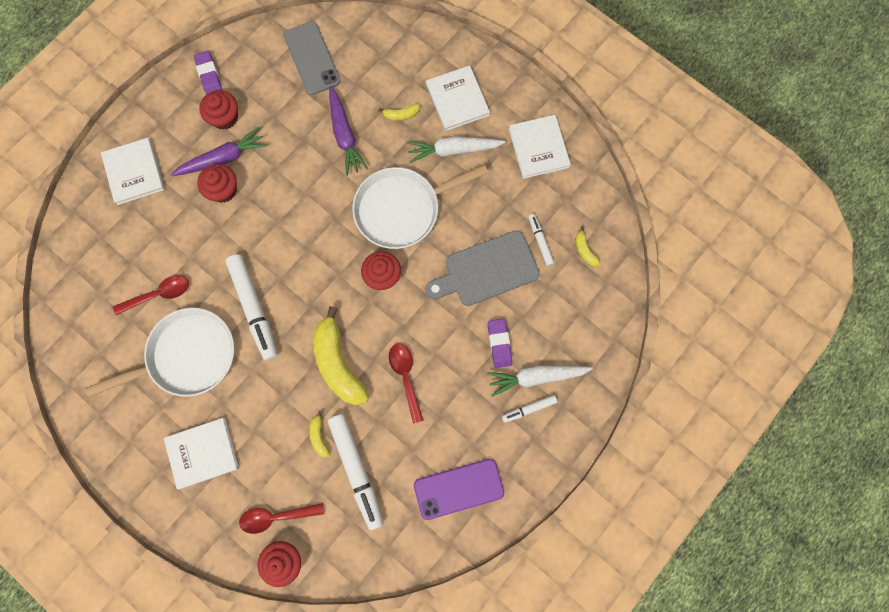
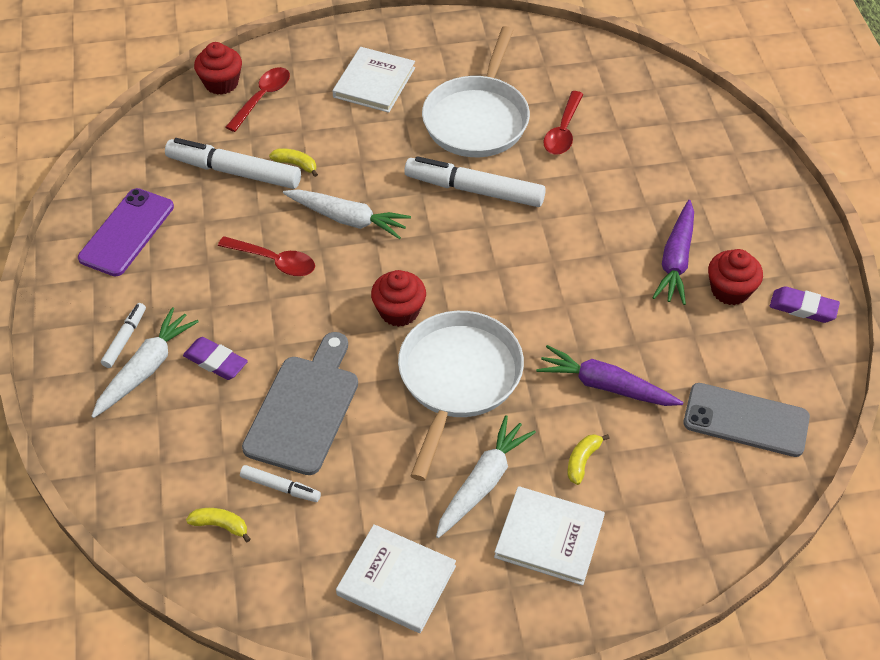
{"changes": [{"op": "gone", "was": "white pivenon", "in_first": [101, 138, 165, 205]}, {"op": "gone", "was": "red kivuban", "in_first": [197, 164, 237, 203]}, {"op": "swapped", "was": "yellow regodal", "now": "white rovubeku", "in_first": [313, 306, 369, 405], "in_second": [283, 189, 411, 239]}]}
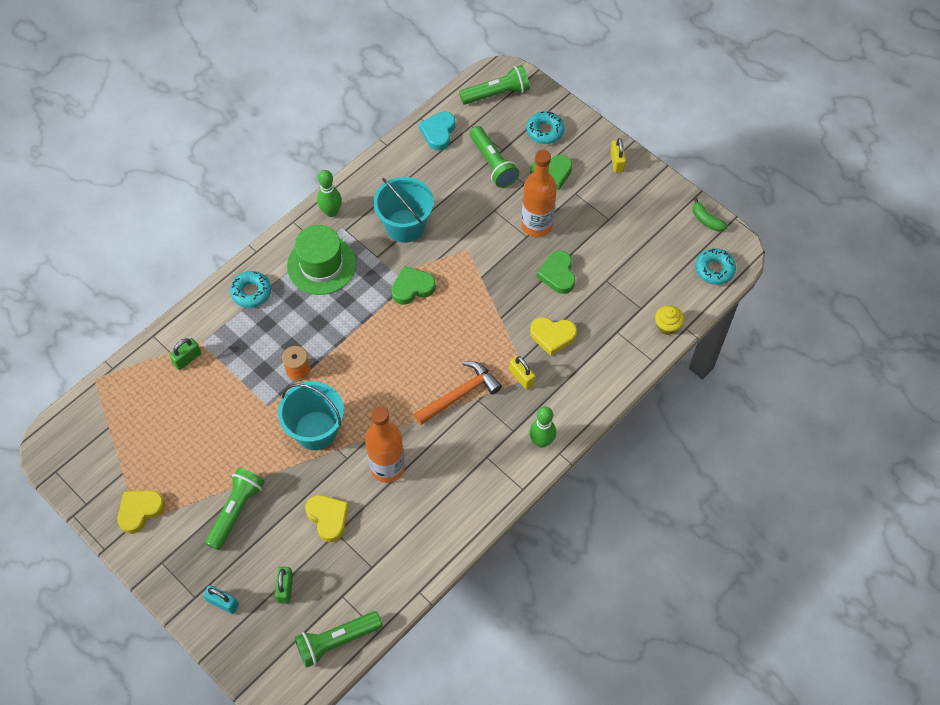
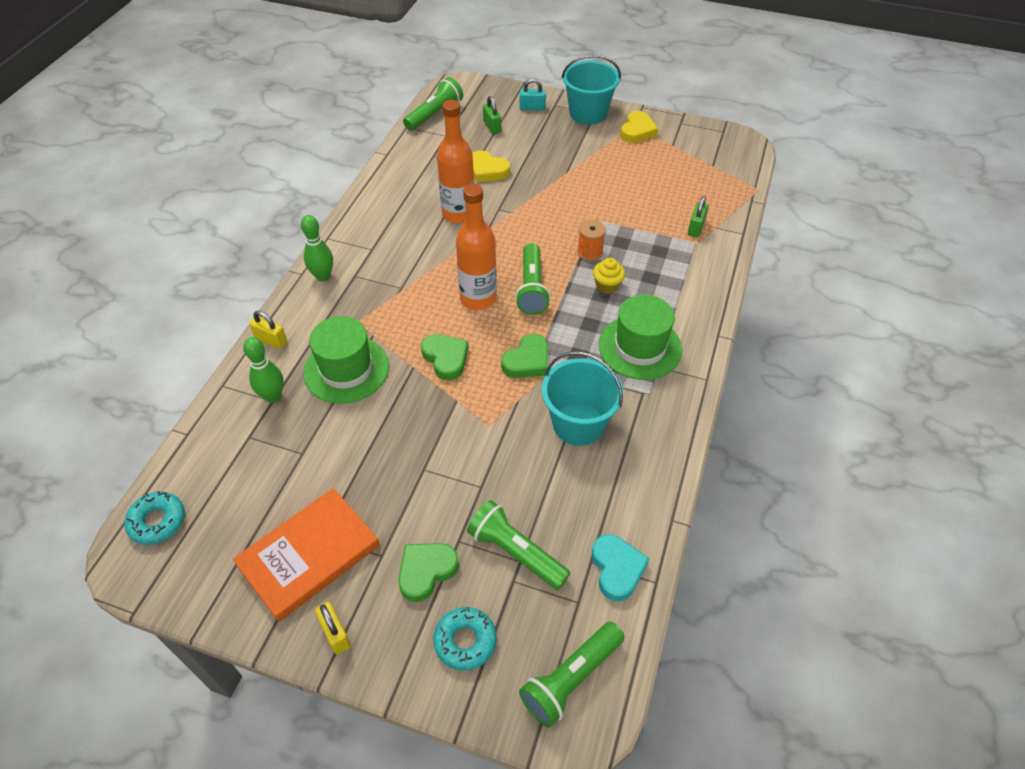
{"changes": [{"op": "shifted", "was": "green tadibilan", "in_first": [205, 468, 265, 550], "in_second": [515, 243, 550, 315]}, {"op": "gone", "was": "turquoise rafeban", "in_first": [230, 271, 271, 308]}, {"op": "shifted", "was": "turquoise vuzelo", "in_first": [278, 382, 344, 450], "in_second": [562, 55, 621, 125]}, {"op": "shifted", "was": "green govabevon", "in_first": [317, 170, 342, 217], "in_second": [243, 337, 284, 403]}, {"op": "gone", "was": "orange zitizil", "in_first": [414, 361, 502, 425]}, {"op": "shifted", "was": "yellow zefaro", "in_first": [509, 356, 535, 389], "in_second": [249, 311, 287, 349]}, {"op": "shifted", "was": "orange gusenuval", "in_first": [521, 150, 557, 237], "in_second": [456, 184, 497, 310]}, {"op": "swapped", "was": "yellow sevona", "now": "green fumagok", "in_first": [530, 317, 577, 356], "in_second": [303, 316, 389, 404]}, {"op": "shifted", "was": "green sevona", "in_first": [537, 251, 575, 294], "in_second": [421, 334, 468, 380]}, {"op": "shifted", "was": "yellow kivuban", "in_first": [655, 305, 684, 335], "in_second": [593, 258, 625, 294]}, {"op": "gone", "was": "green regodal", "in_first": [693, 198, 728, 232]}, {"op": "new", "now": "orange pivenon", "in_second": [233, 488, 380, 622]}]}
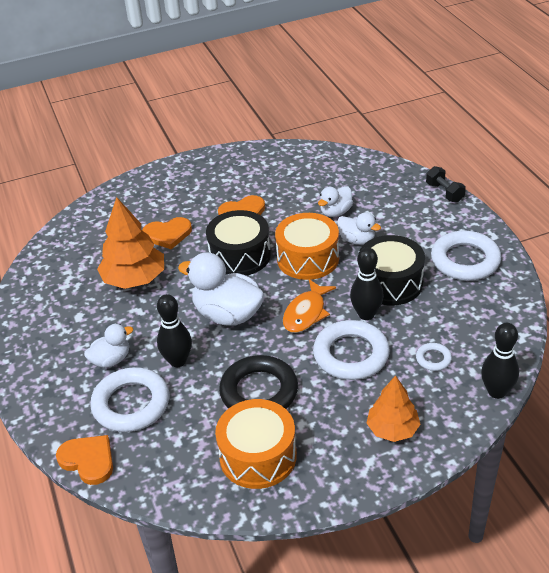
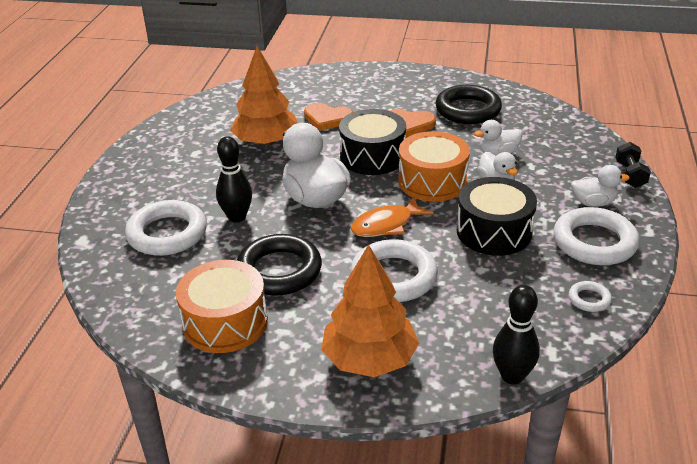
{"changes": [{"op": "gone", "was": "orange sevona", "in_first": [56, 435, 113, 485]}, {"op": "shifted", "was": "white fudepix", "in_first": [84, 324, 133, 368], "in_second": [571, 165, 630, 207]}, {"op": "gone", "was": "black govabevon", "in_first": [350, 247, 384, 320]}, {"op": "scaled", "was": "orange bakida", "in_first": [367, 375, 421, 442], "in_second": [321, 244, 419, 377], "ratio": 1.54}, {"op": "shifted", "was": "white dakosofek", "in_first": [416, 343, 452, 371], "in_second": [569, 281, 612, 312]}, {"op": "new", "now": "black dakosofek", "in_second": [435, 85, 502, 124]}]}
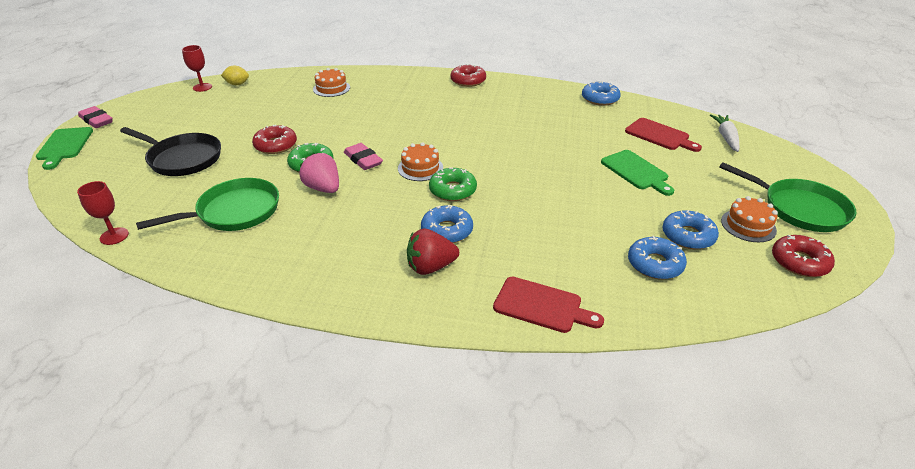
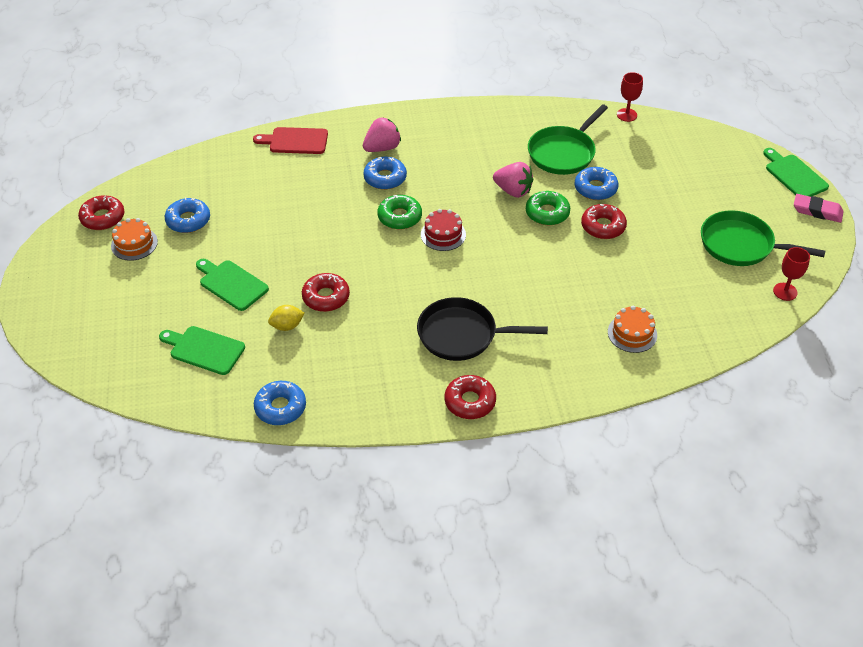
{"changes": [{"op": "shifted", "was": "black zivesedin", "in_first": [120, 127, 221, 176], "in_second": [417, 297, 548, 361]}, {"op": "shifted", "was": "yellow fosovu", "in_first": [221, 66, 249, 85], "in_second": [268, 305, 305, 331]}, {"op": "gone", "was": "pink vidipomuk", "in_first": [344, 143, 383, 170]}, {"op": "repainted", "was": "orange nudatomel", "now": "red nudatomel", "in_first": [398, 142, 443, 181], "in_second": [421, 209, 466, 251]}, {"op": "repainted", "was": "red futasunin", "now": "pink futasunin", "in_first": [407, 229, 459, 275], "in_second": [363, 117, 401, 152]}, {"op": "repainted", "was": "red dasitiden", "now": "green dasitiden", "in_first": [625, 118, 702, 152], "in_second": [159, 326, 245, 375]}, {"op": "shifted", "was": "blue rafeban", "in_first": [628, 236, 687, 279], "in_second": [575, 167, 618, 200]}, {"op": "gone", "was": "white rovubeku", "in_first": [710, 114, 740, 152]}, {"op": "shifted", "was": "green zivesedin", "in_first": [719, 162, 856, 232], "in_second": [701, 210, 825, 266]}, {"op": "new", "now": "red rafeban", "in_second": [302, 273, 350, 312]}]}
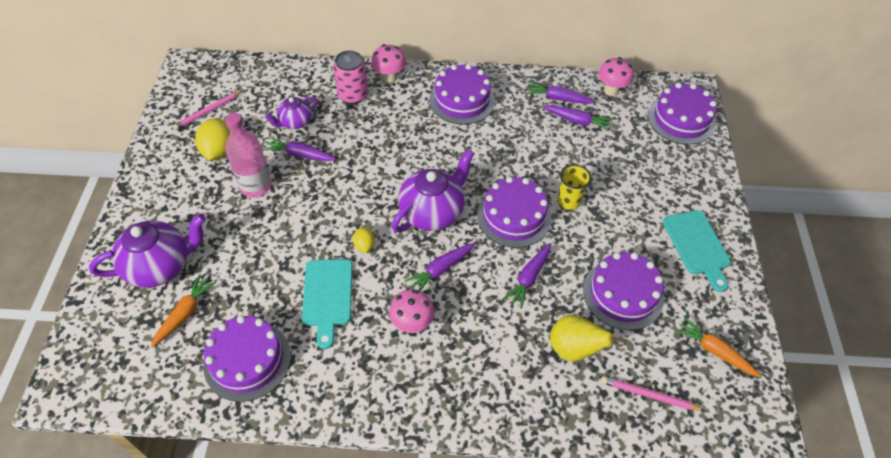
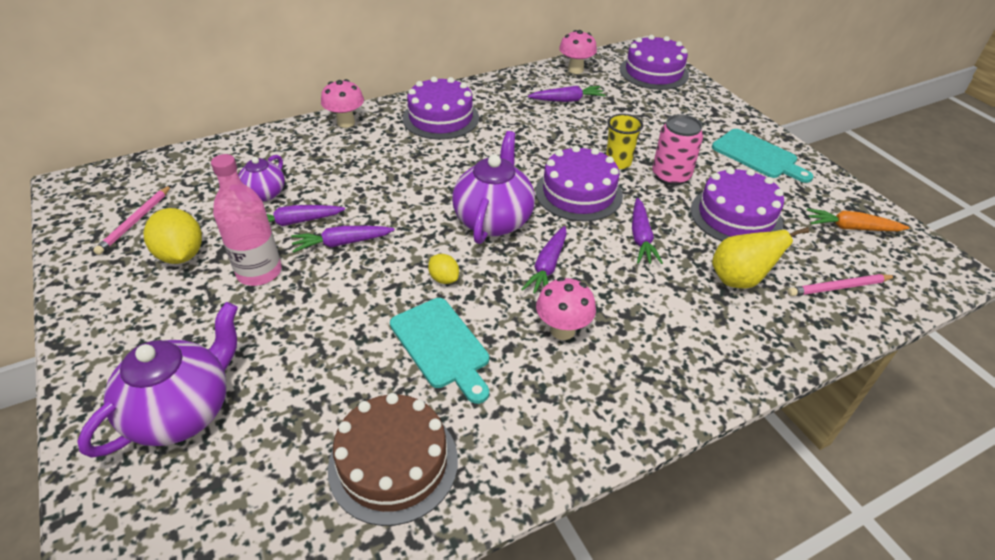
{"changes": [{"op": "gone", "was": "orange rovubeku", "in_first": [151, 274, 216, 347]}, {"op": "repainted", "was": "purple nudatomel", "now": "brown nudatomel", "in_first": [203, 316, 291, 402], "in_second": [328, 393, 458, 526]}, {"op": "shifted", "was": "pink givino", "in_first": [333, 50, 368, 104], "in_second": [652, 114, 703, 186]}, {"op": "shifted", "was": "purple rovubeku", "in_first": [526, 82, 595, 104], "in_second": [291, 226, 395, 253]}]}
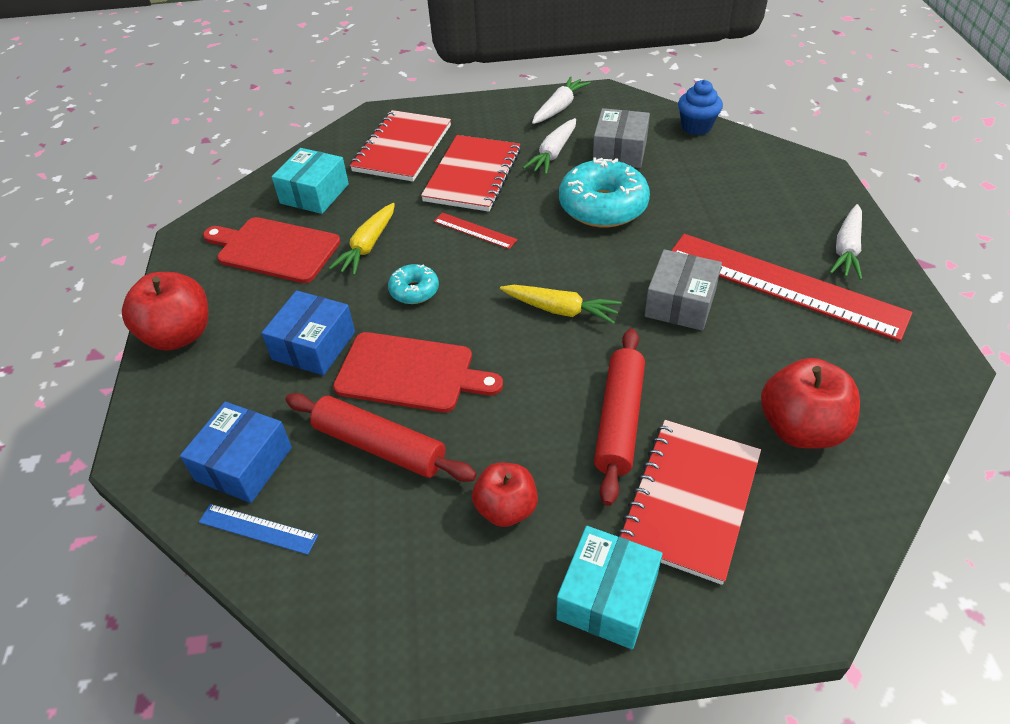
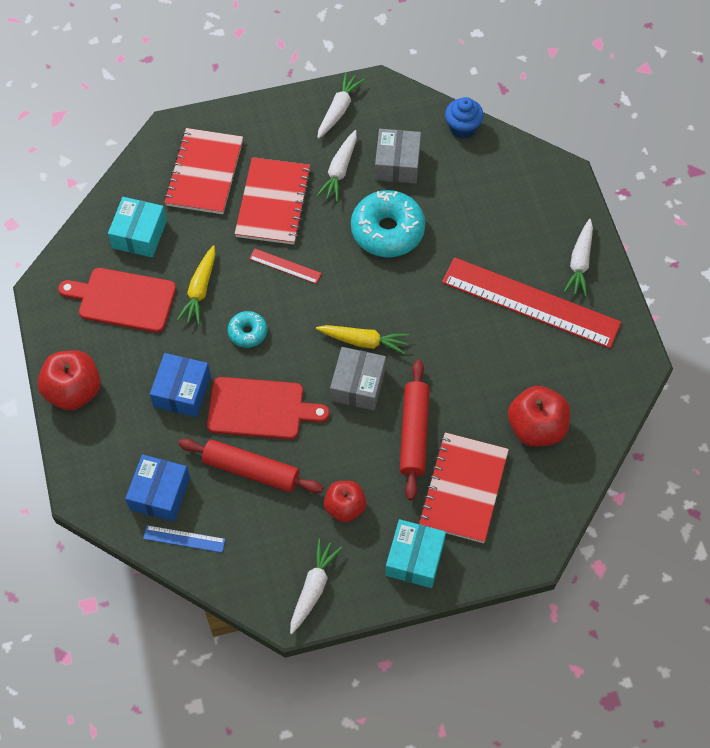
{"changes": [{"op": "shifted", "was": "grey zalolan", "in_first": [644, 249, 722, 331], "in_second": [330, 347, 386, 410]}, {"op": "new", "now": "white rovubeku", "in_second": [290, 538, 342, 634]}]}
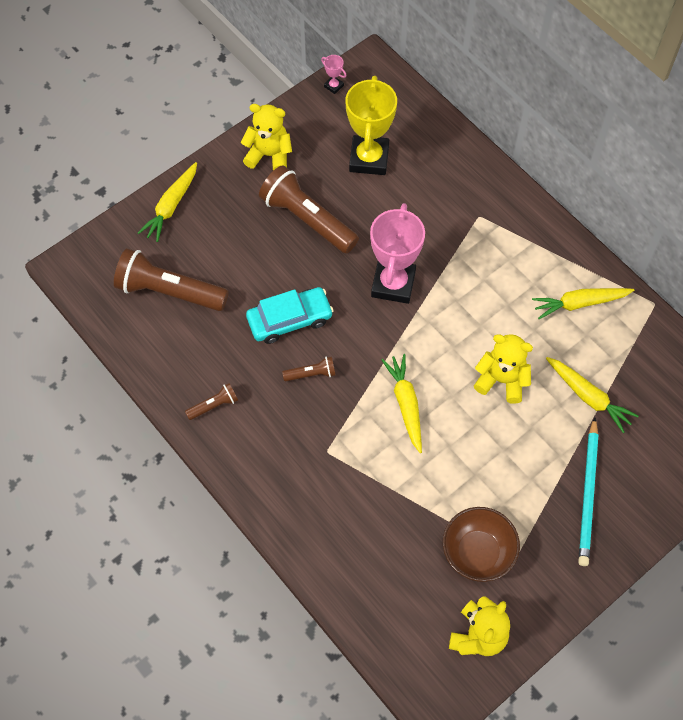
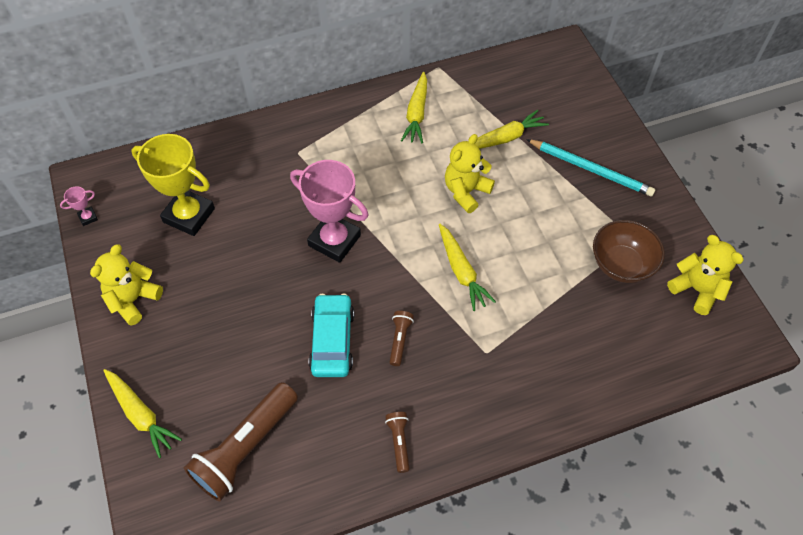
{"changes": [{"op": "gone", "was": "brown tadibilan", "in_first": [259, 165, 359, 254]}, {"op": "rotated", "was": "yellow rovubeku", "in_first": [381, 354, 422, 453], "in_second": [439, 224, 496, 311], "clockwise": -120}]}
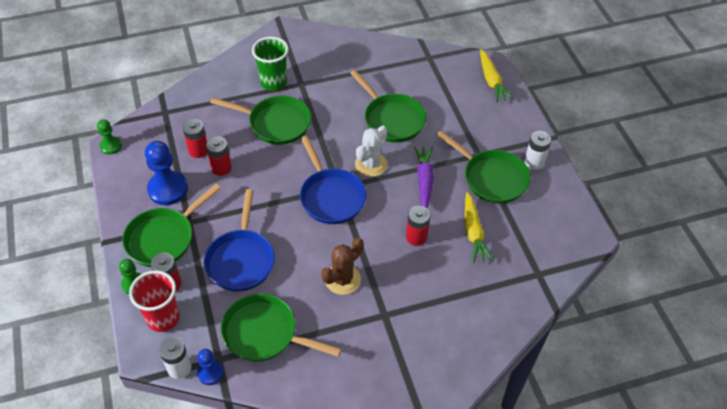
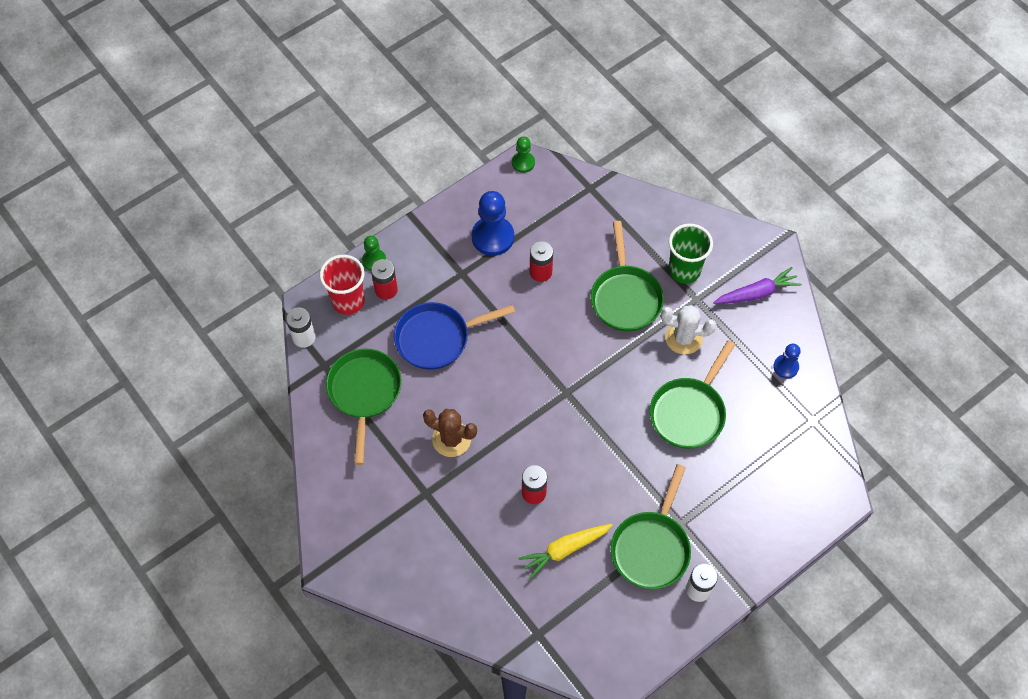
{"changes": [{"op": "gone", "was": "green zivesedin", "in_first": [122, 184, 221, 267]}, {"op": "gone", "was": "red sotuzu", "in_first": [183, 119, 208, 158]}, {"op": "shifted", "was": "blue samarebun", "in_first": [197, 349, 224, 385], "in_second": [773, 344, 801, 379]}, {"op": "gone", "was": "blue zivesedin", "in_first": [300, 136, 366, 224]}, {"op": "shifted", "was": "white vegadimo", "in_first": [355, 126, 388, 177], "in_second": [661, 305, 716, 355]}, {"op": "shifted", "was": "purple rovubeku", "in_first": [414, 146, 434, 208], "in_second": [713, 267, 802, 304]}, {"op": "gone", "was": "yellow rovubeku", "in_first": [480, 49, 514, 102]}]}
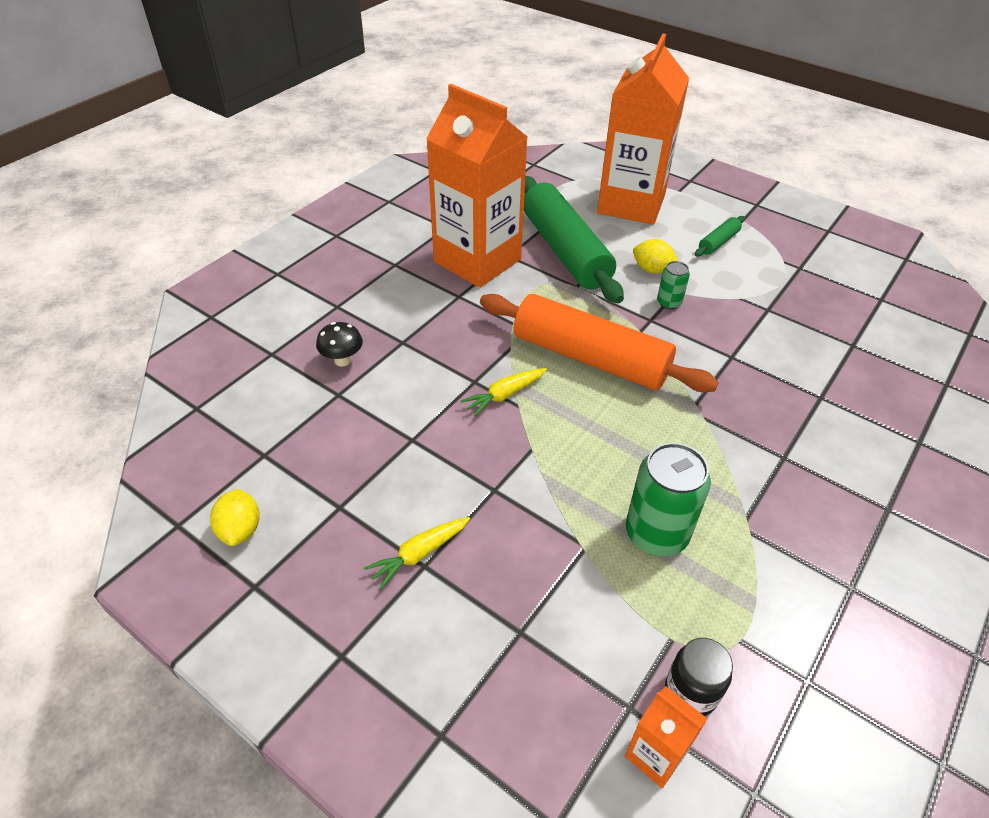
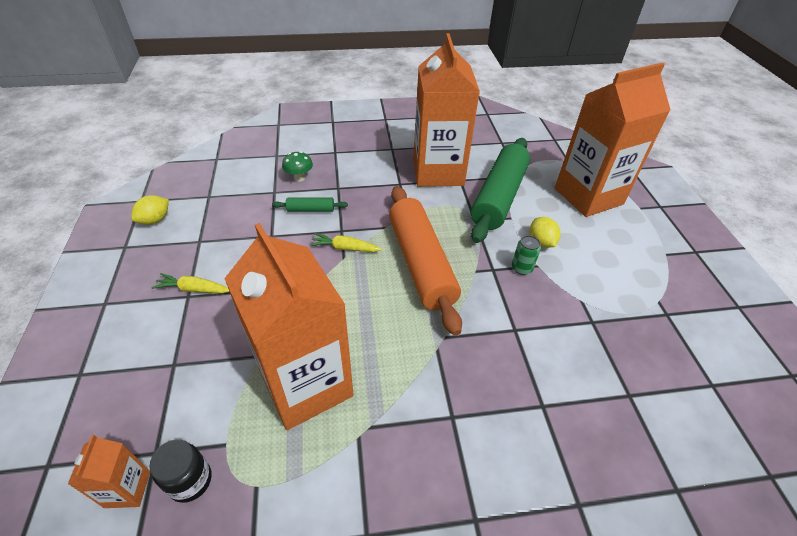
{"changes": [{"op": "repainted", "was": "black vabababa", "now": "green vabababa", "in_first": [316, 322, 363, 367], "in_second": [282, 151, 313, 182]}, {"op": "swapped", "was": "green givino", "now": "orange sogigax", "in_first": [626, 443, 711, 556], "in_second": [224, 223, 354, 430]}, {"op": "shifted", "was": "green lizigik", "in_first": [695, 216, 745, 257], "in_second": [272, 197, 348, 212]}]}
